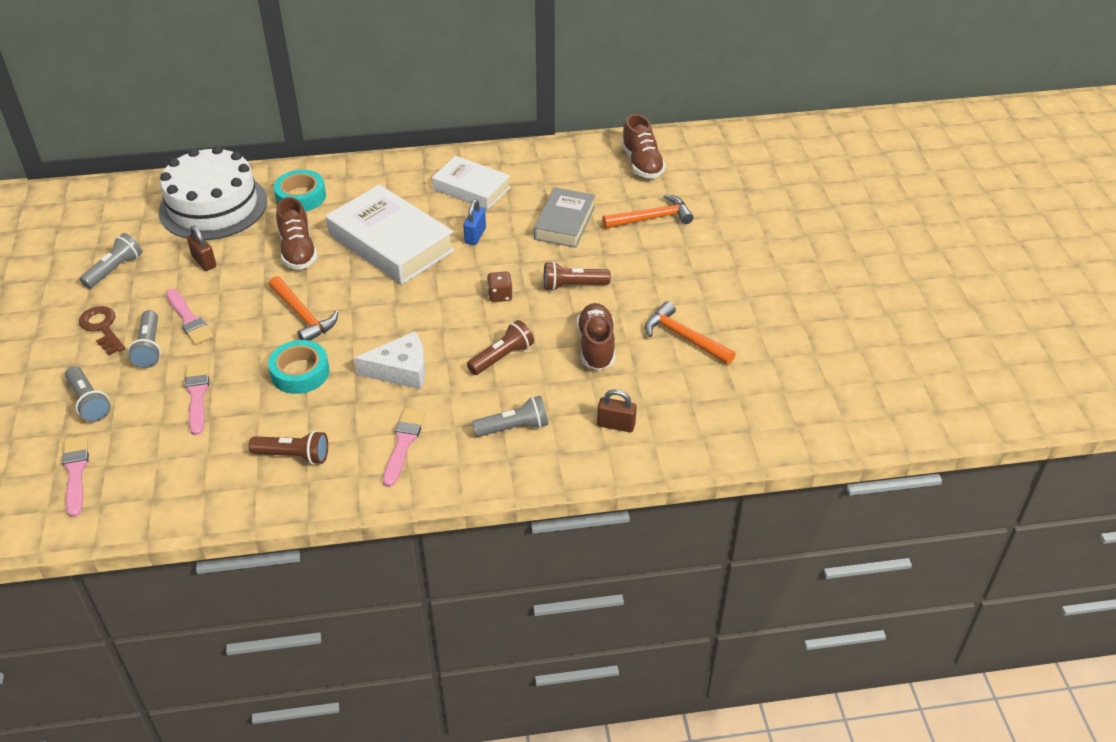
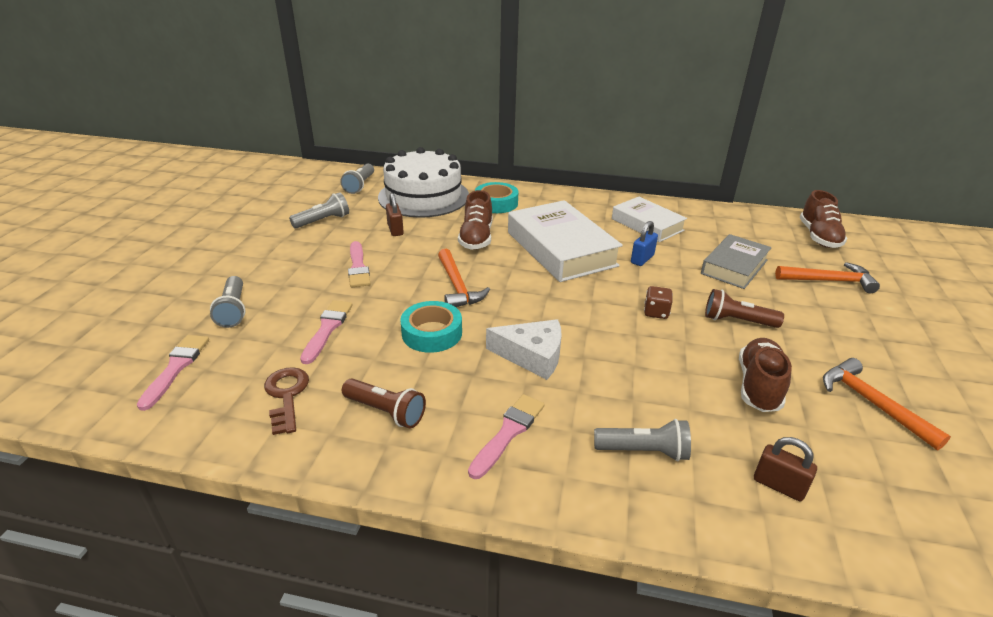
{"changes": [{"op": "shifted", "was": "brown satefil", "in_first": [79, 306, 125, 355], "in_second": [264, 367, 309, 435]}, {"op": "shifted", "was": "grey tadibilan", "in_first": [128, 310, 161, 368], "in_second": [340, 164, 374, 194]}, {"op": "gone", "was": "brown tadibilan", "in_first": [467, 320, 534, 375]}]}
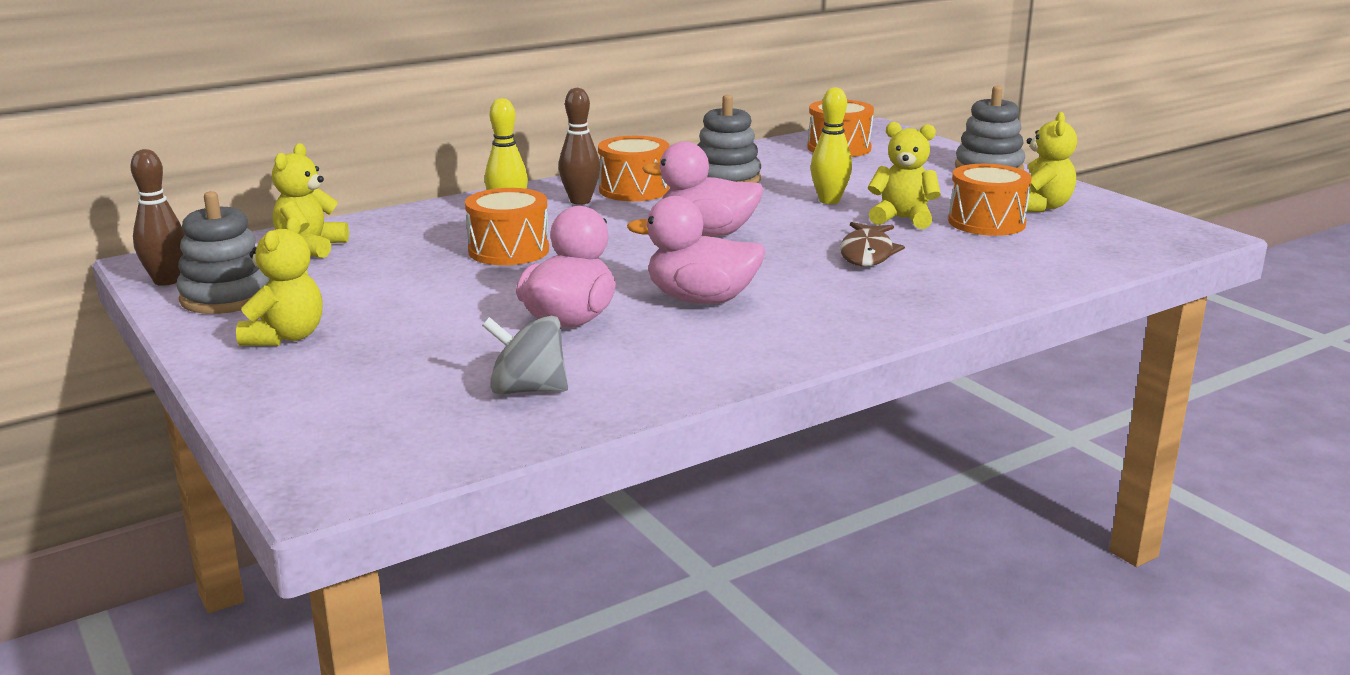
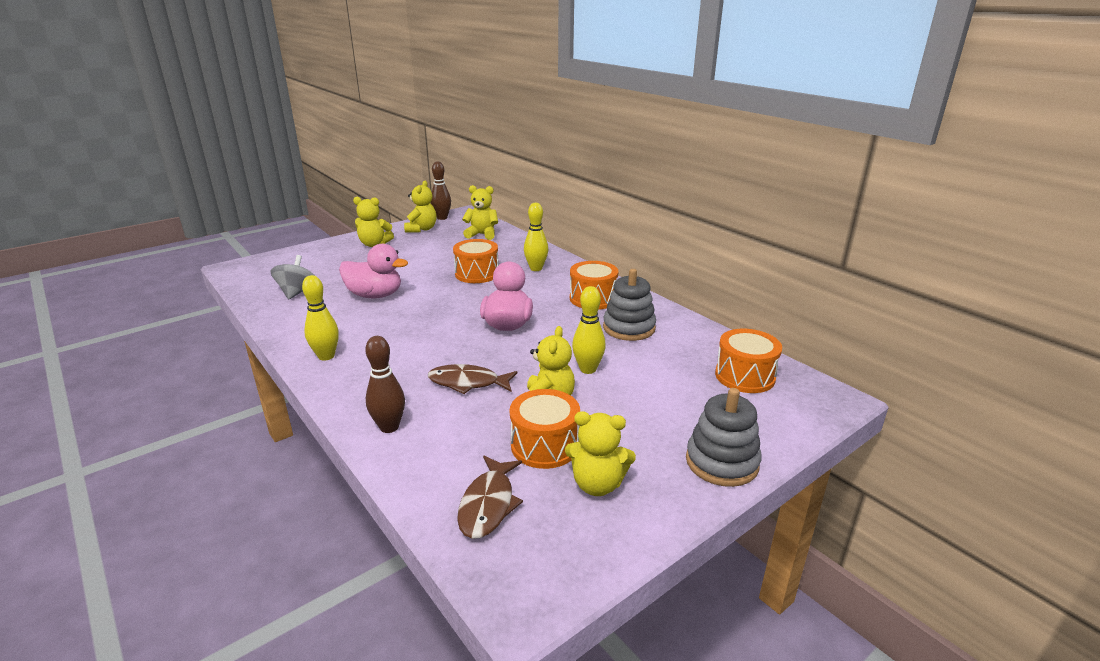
{"changes": [{"op": "swapped", "was": "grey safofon", "now": "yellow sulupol", "in_first": [176, 191, 270, 314], "in_second": [404, 180, 437, 233]}, {"op": "shifted", "was": "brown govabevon", "in_first": [559, 88, 600, 205], "in_second": [365, 336, 405, 433]}, {"op": "gone", "was": "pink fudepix", "in_first": [627, 196, 766, 304]}, {"op": "new", "now": "yellow govabevon", "in_second": [302, 275, 339, 361]}, {"op": "new", "now": "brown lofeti", "in_second": [457, 456, 523, 539]}]}
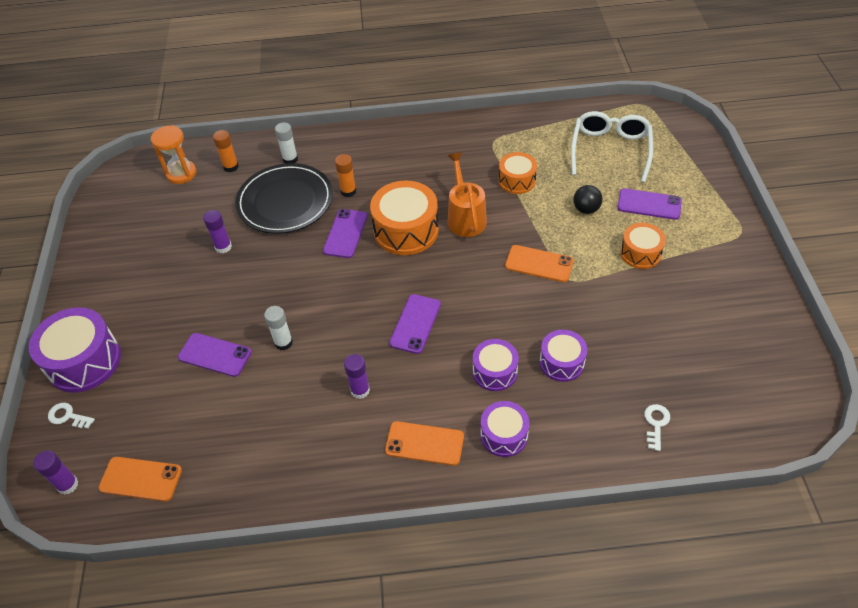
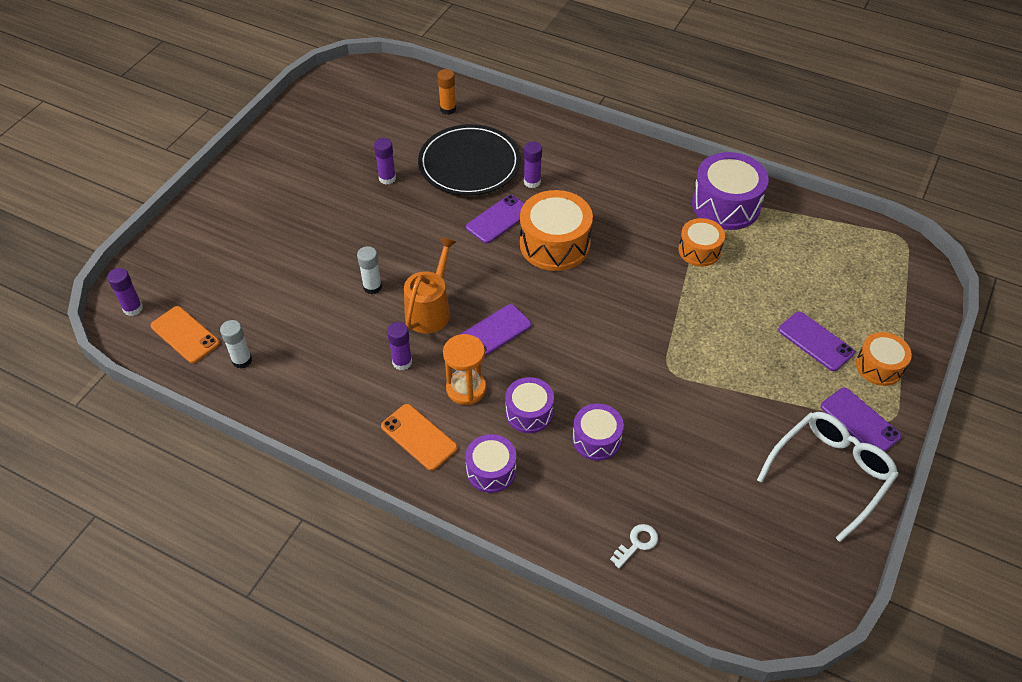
{"changes": [{"op": "shifted", "was": "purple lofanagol", "in_first": [29, 307, 121, 393], "in_second": [692, 152, 769, 230]}, {"op": "gone", "was": "white satefil", "in_first": [48, 403, 95, 429]}, {"op": "shifted", "was": "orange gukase", "in_first": [151, 125, 196, 184], "in_second": [443, 334, 486, 405]}, {"op": "shifted", "was": "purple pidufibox", "in_first": [178, 333, 252, 377], "in_second": [821, 388, 901, 452]}, {"op": "shifted", "was": "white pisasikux", "in_first": [275, 122, 298, 164], "in_second": [220, 320, 252, 369]}, {"op": "repainted", "was": "orange pisasikux", "now": "purple pisasikux", "in_first": [335, 154, 357, 197], "in_second": [524, 141, 542, 188]}, {"op": "shifted", "was": "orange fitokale", "in_first": [448, 152, 487, 237], "in_second": [404, 237, 457, 333]}, {"op": "gone", "was": "orange pidufibox", "in_first": [505, 245, 574, 282]}, {"op": "shifted", "was": "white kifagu", "in_first": [571, 111, 653, 182], "in_second": [757, 412, 899, 542]}, {"op": "gone", "was": "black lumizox", "in_first": [573, 185, 603, 214]}, {"op": "shifted", "was": "orange lofanagol", "in_first": [620, 223, 666, 269], "in_second": [856, 332, 912, 386]}]}
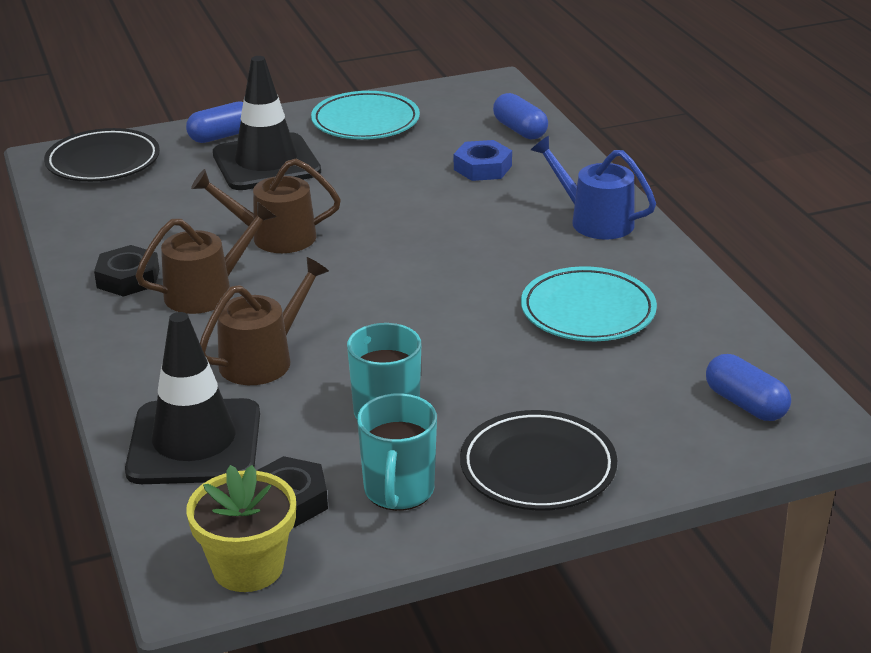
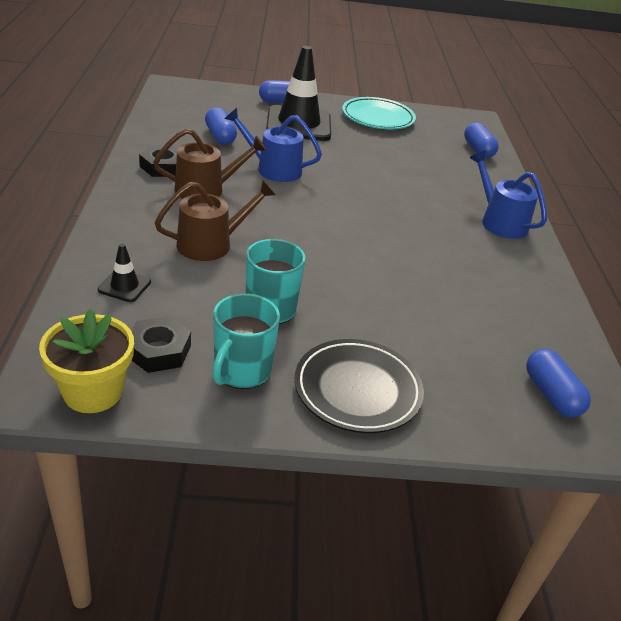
{"changes": [{"op": "gone", "was": "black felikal", "in_first": [44, 128, 160, 182]}, {"op": "scaled", "was": "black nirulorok", "in_first": [125, 312, 260, 484], "in_second": [98, 243, 151, 302], "ratio": 0.44}, {"op": "repainted", "was": "brown fitokale", "now": "blue fitokale", "in_first": [191, 159, 341, 253], "in_second": [224, 108, 322, 182]}, {"op": "gone", "was": "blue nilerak", "in_first": [454, 140, 512, 181]}, {"op": "gone", "was": "turquoise felikal", "in_first": [521, 266, 657, 341]}, {"op": "new", "now": "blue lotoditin", "in_second": [205, 107, 237, 145]}]}
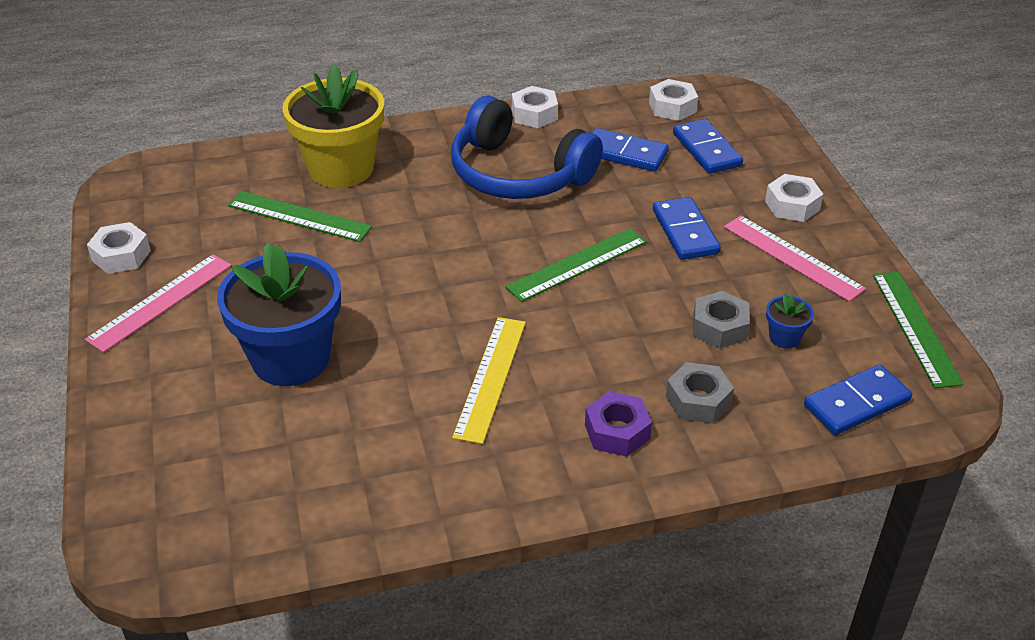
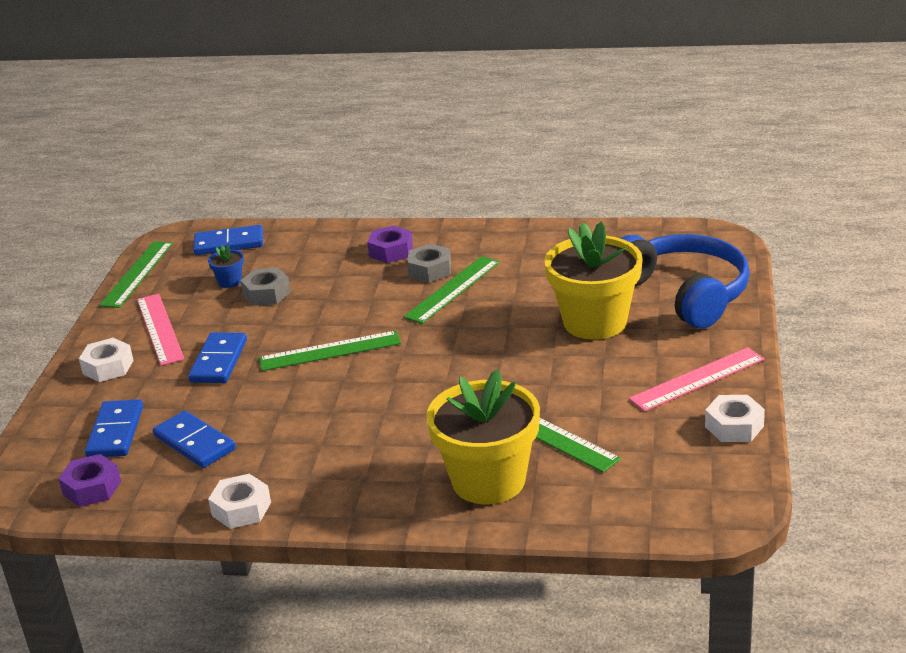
{"changes": [{"op": "repainted", "was": "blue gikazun", "now": "yellow gikazun", "in_first": [217, 243, 341, 386], "in_second": [544, 221, 643, 340]}, {"op": "shifted", "was": "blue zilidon", "in_first": [451, 96, 603, 199], "in_second": [620, 234, 750, 328]}, {"op": "repainted", "was": "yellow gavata", "now": "green gavata", "in_first": [452, 317, 526, 444], "in_second": [404, 256, 500, 324]}, {"op": "repainted", "was": "white nilerak", "now": "purple nilerak", "in_first": [649, 79, 698, 121], "in_second": [58, 454, 121, 507]}, {"op": "shifted", "was": "grey nilerak", "in_first": [666, 362, 734, 423], "in_second": [407, 244, 451, 283]}]}
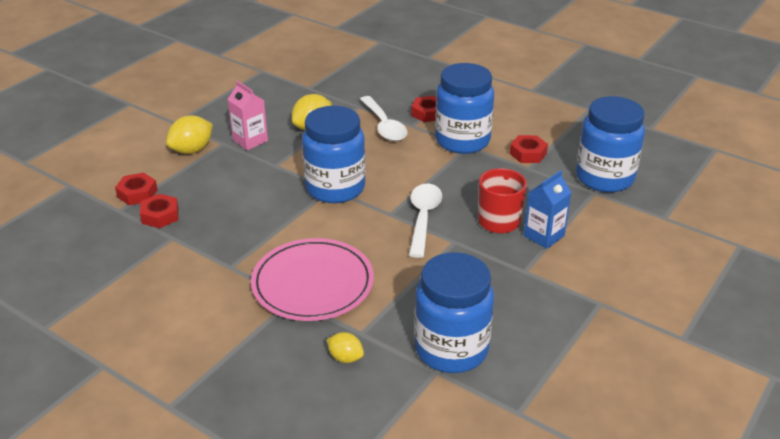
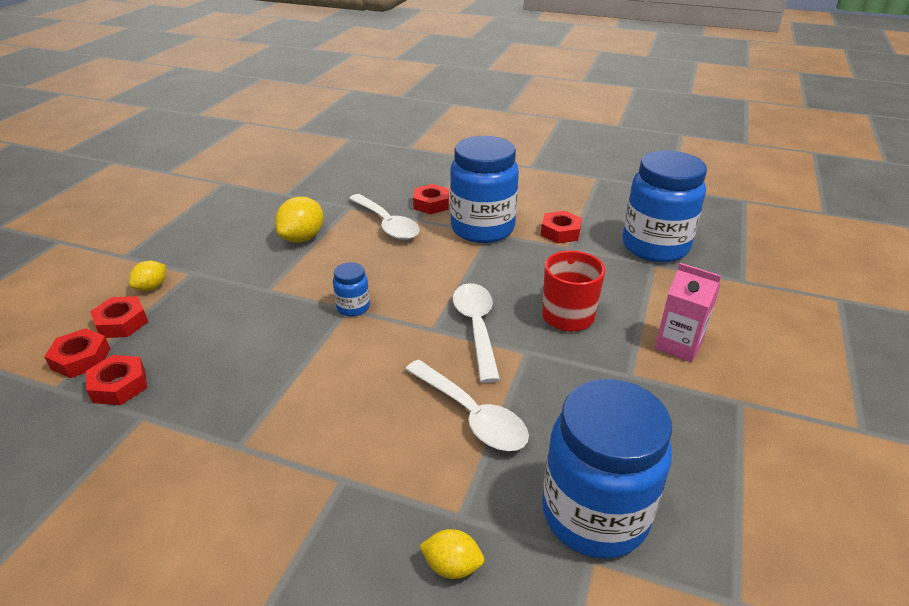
{"changes": [{"op": "scaled", "was": "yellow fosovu", "in_first": [166, 116, 213, 154], "in_second": [129, 261, 166, 291], "ratio": 0.6}, {"op": "shifted", "was": "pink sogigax", "in_first": [227, 81, 268, 150], "in_second": [655, 263, 721, 363]}, {"op": "gone", "was": "pink felikal", "in_first": [251, 238, 374, 321]}, {"op": "scaled", "was": "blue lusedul", "in_first": [302, 106, 365, 203], "in_second": [333, 262, 370, 316], "ratio": 0.44}, {"op": "gone", "was": "blue sogigax", "in_first": [524, 170, 572, 249]}, {"op": "new", "now": "red nilerak", "in_second": [90, 296, 148, 338]}, {"op": "new", "now": "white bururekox", "in_second": [405, 360, 529, 451]}]}
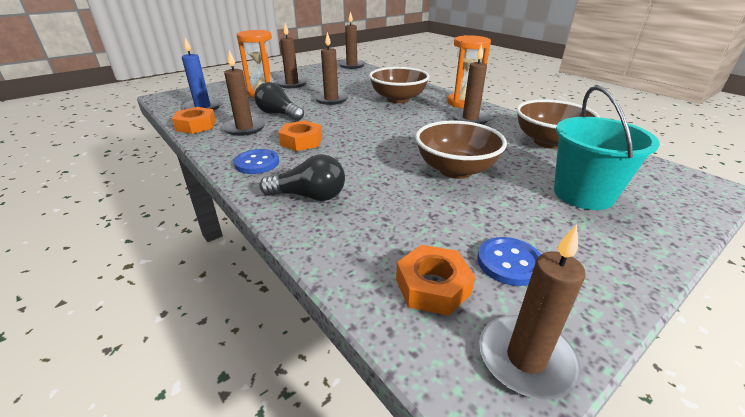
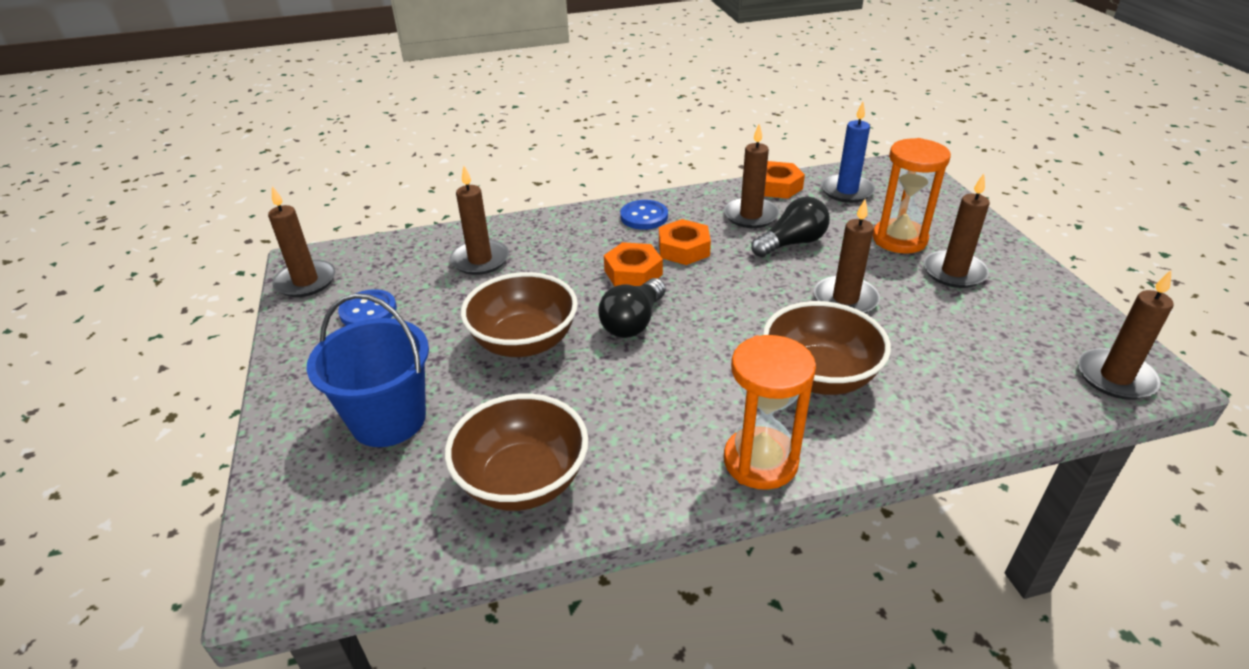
{"changes": [{"op": "shifted", "was": "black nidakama", "in_first": [260, 154, 345, 201], "in_second": [598, 278, 666, 338]}, {"op": "shifted", "was": "orange nilerak", "in_first": [396, 245, 475, 316], "in_second": [604, 242, 663, 286]}, {"op": "shifted", "was": "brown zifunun", "in_first": [451, 44, 491, 125], "in_second": [450, 166, 509, 275]}, {"op": "repainted", "was": "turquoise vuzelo", "now": "blue vuzelo", "in_first": [554, 86, 660, 210], "in_second": [307, 293, 429, 447]}]}
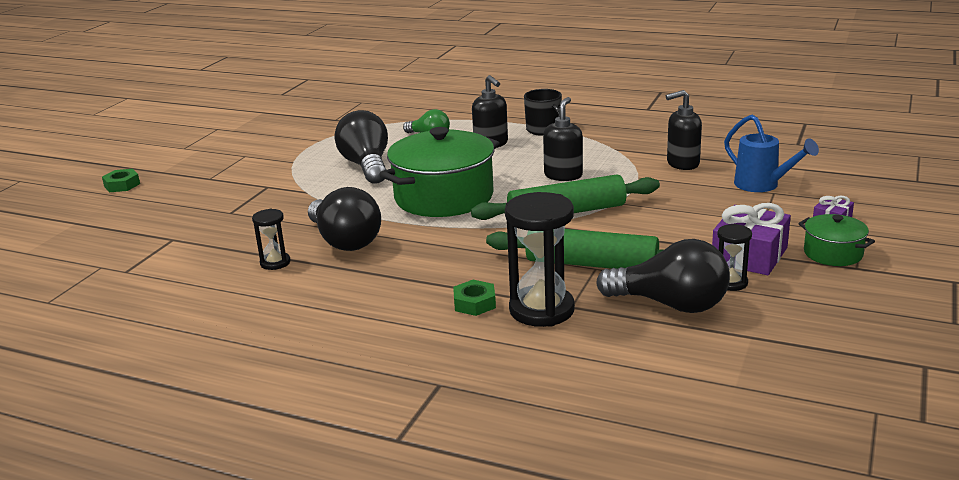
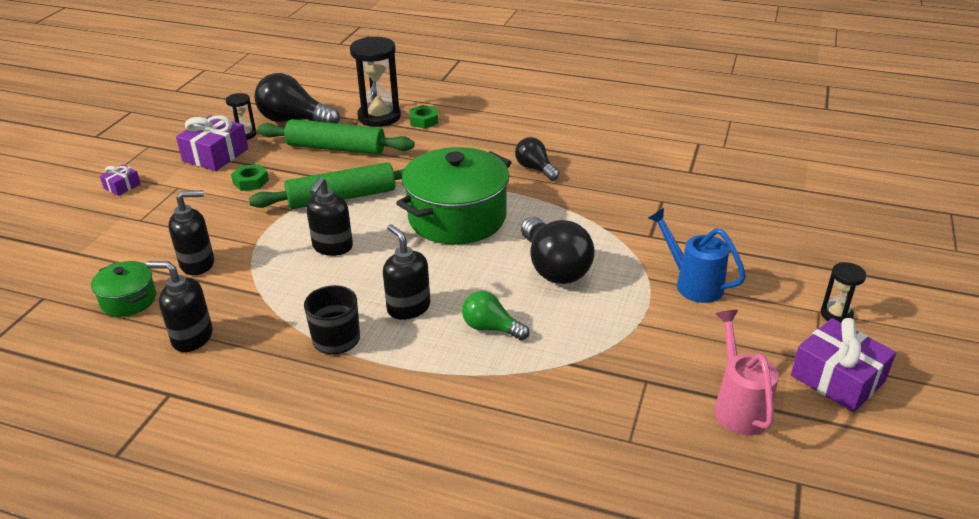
{"changes": [{"op": "shifted", "was": "green nilerak", "in_first": [102, 169, 140, 192], "in_second": [231, 164, 269, 191]}, {"op": "shifted", "was": "black gukase", "in_first": [252, 209, 290, 270], "in_second": [821, 262, 866, 323]}, {"op": "scaled", "was": "black nidakama", "in_first": [308, 187, 381, 251], "in_second": [515, 137, 559, 181], "ratio": 0.58}, {"op": "shifted", "was": "blue fitokale", "in_first": [724, 115, 819, 192], "in_second": [648, 208, 746, 303]}, {"op": "shifted", "was": "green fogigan", "in_first": [798, 214, 875, 266], "in_second": [91, 261, 156, 317]}, {"op": "new", "now": "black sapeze", "in_second": [146, 261, 213, 352]}, {"op": "new", "now": "pink fitokale", "in_second": [714, 310, 779, 435]}, {"op": "new", "now": "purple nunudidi", "in_second": [791, 318, 896, 412]}]}
